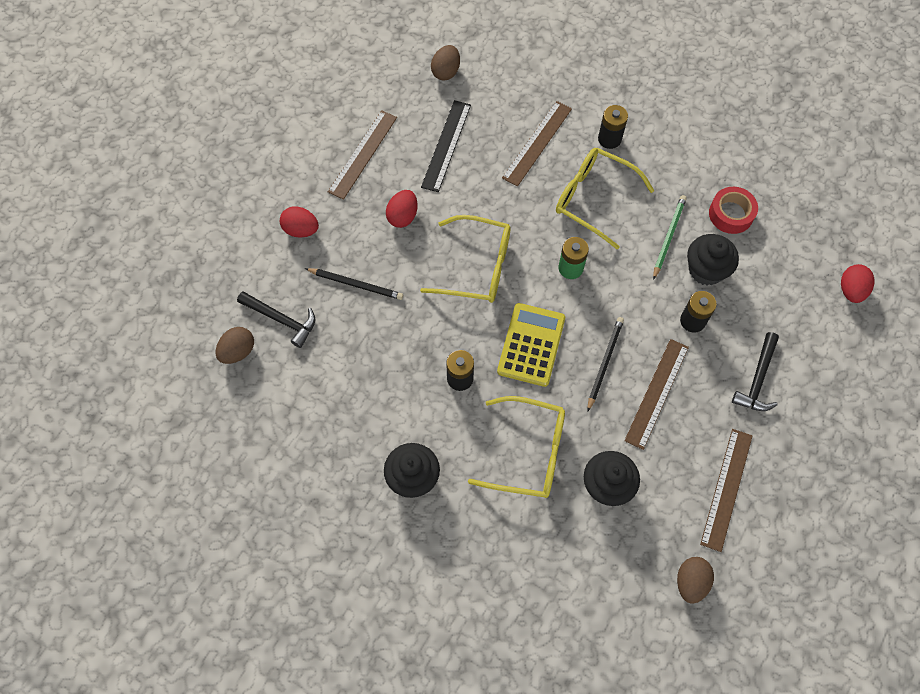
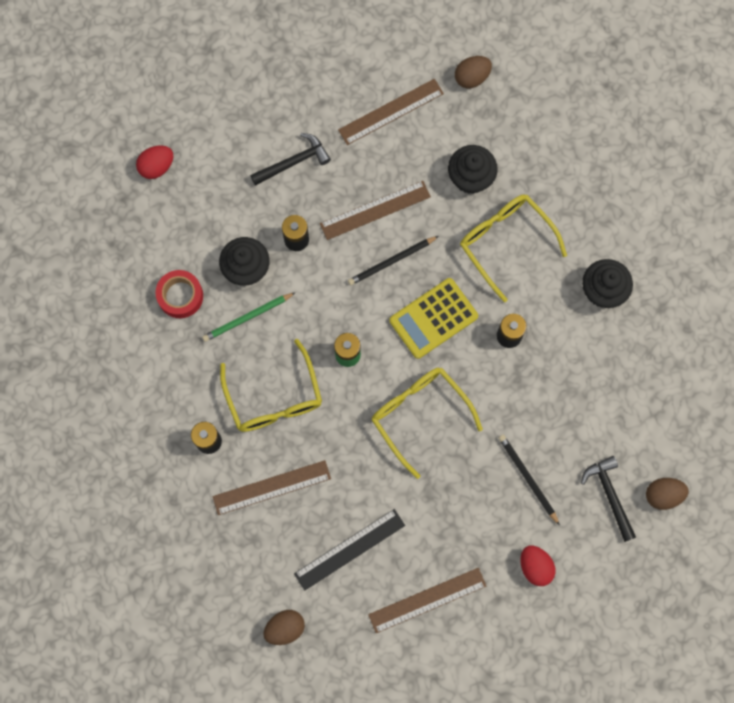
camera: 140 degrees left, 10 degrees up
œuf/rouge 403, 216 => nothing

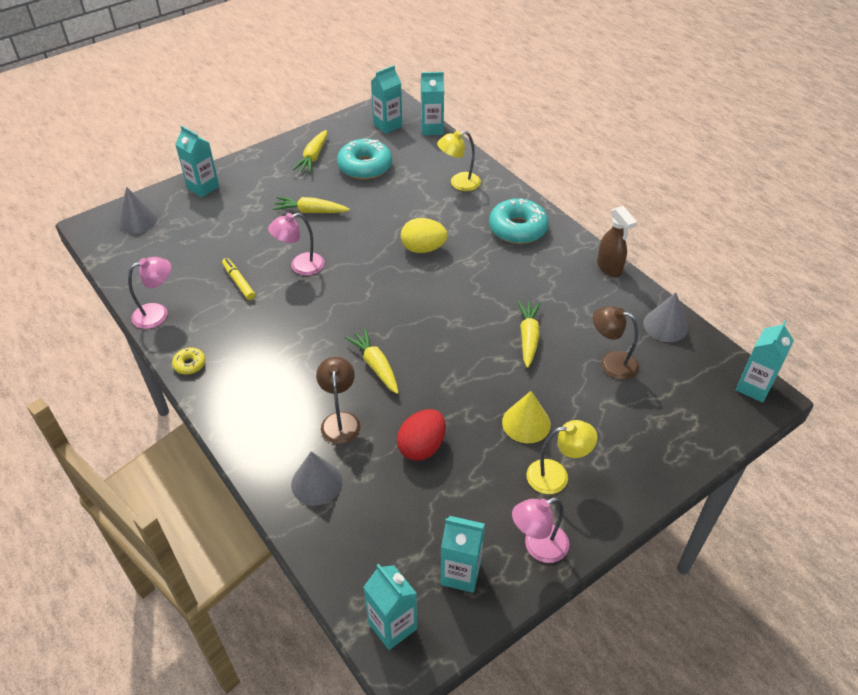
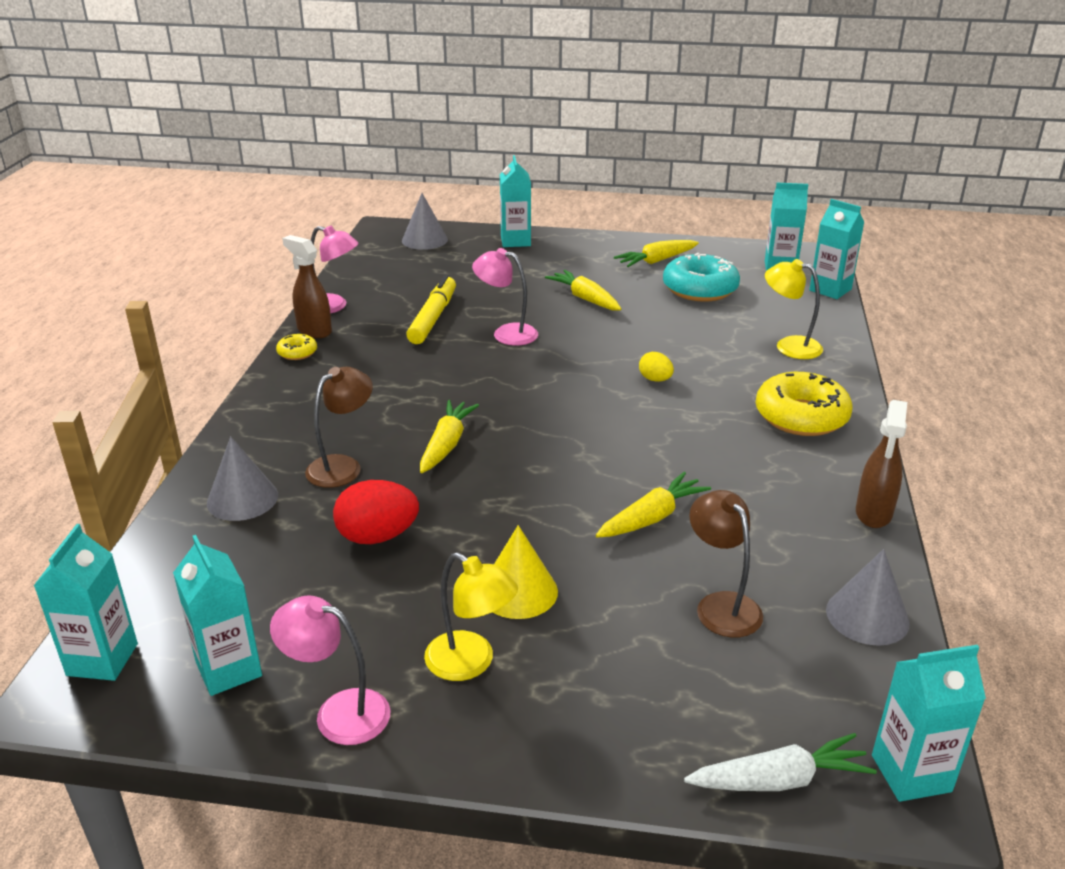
camera: 45 degrees right, 15 degrees down
feutre/jaune 239, 282 => feutre/jaune 433, 318, x1.53
œuf/jaune 423, 248 => œuf/jaune 655, 379, x0.57
beignet/turquoise 517, 228 => beignet/jaune 801, 416
nothing => vaporisateur/marron 314, 330
nothing => carotte/blanc 779, 780

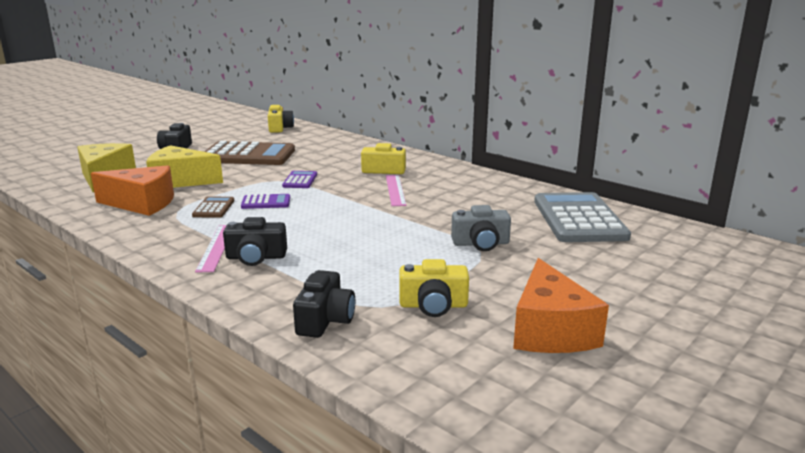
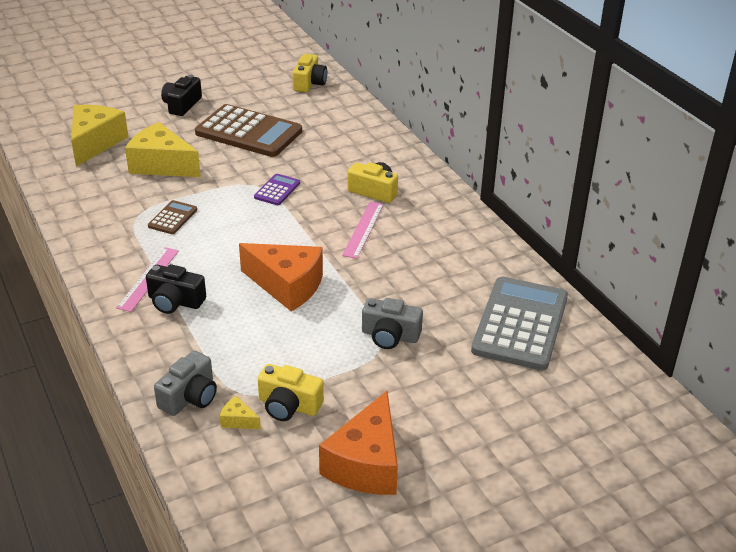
camera: 20 degrees right, 15 degrees up
fromage/orange 142, 204 => fromage/orange 287, 286, moved
calculatrice/violet 266, 202 => nothing
appareil photo/noir 325, 320 => appareil photo/gris 190, 397
nothing => fromage/jaune 238, 420

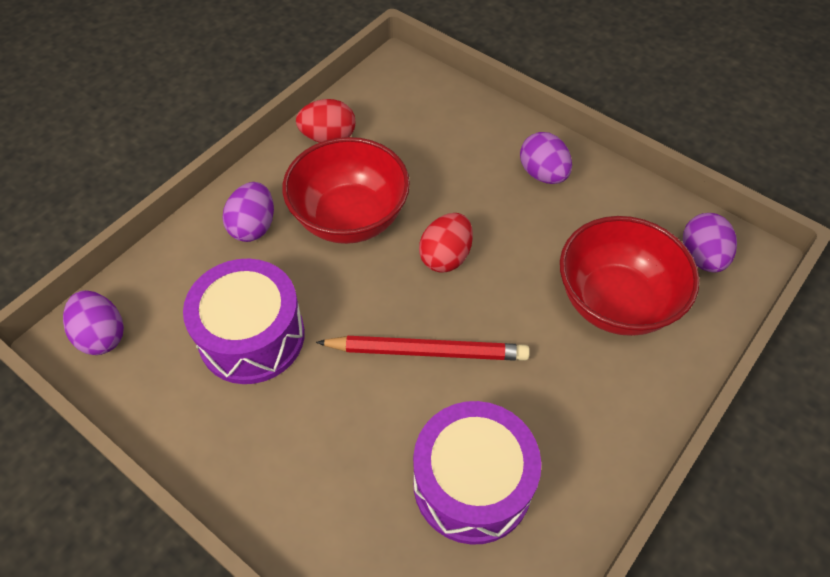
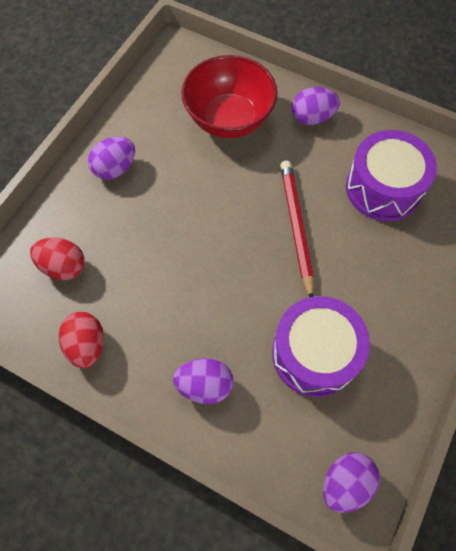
camera: 100 degrees left, 10 degrees up
bol/rouge 350, 218 => nothing
œuf/rouge 445, 257 => œuf/rouge 63, 266, moved
œuf/violet 701, 257 => œuf/violet 312, 117, moved

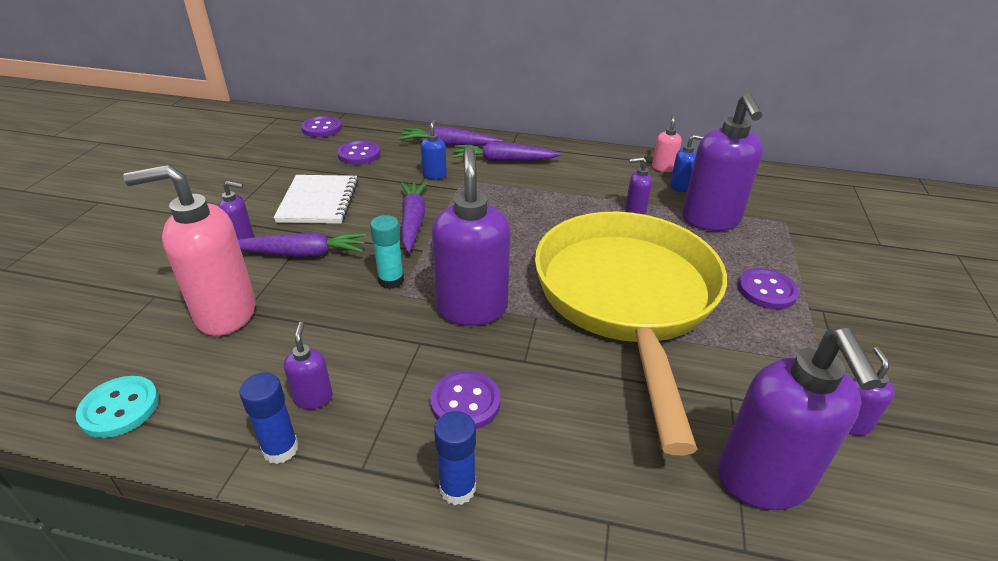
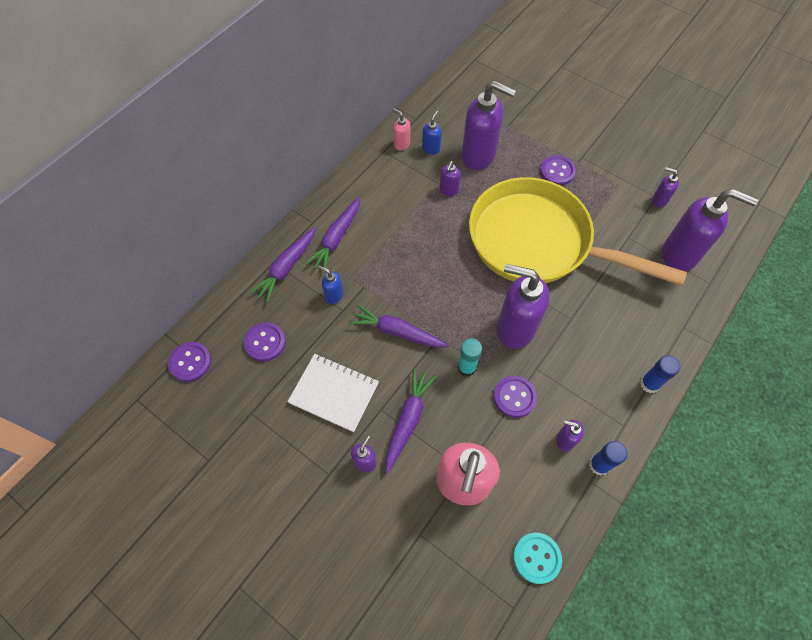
camera: 65 degrees left, 25 degrees up
bouton/violet 465, 402 => bouton/violet 514, 397, moved

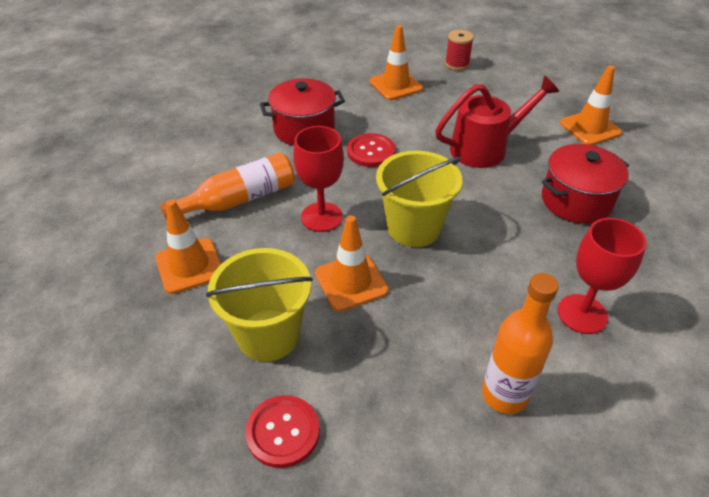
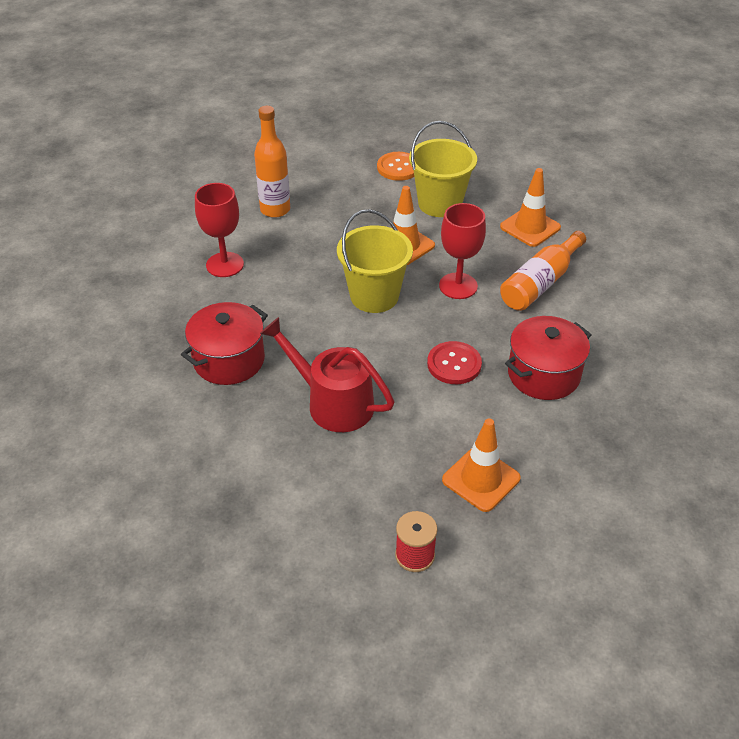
camera: 160 degrees right, 0 degrees up
bouton/rouge 283, 432 => bouton/orange 398, 167
arrosoir/rouge 486, 148 => arrosoir/rouge 332, 402, 75 degrees clockwise
cône de chantier/orange 590, 128 => nothing

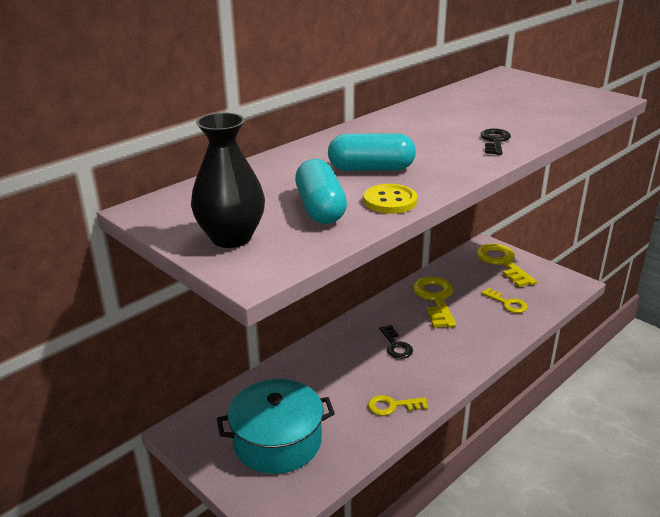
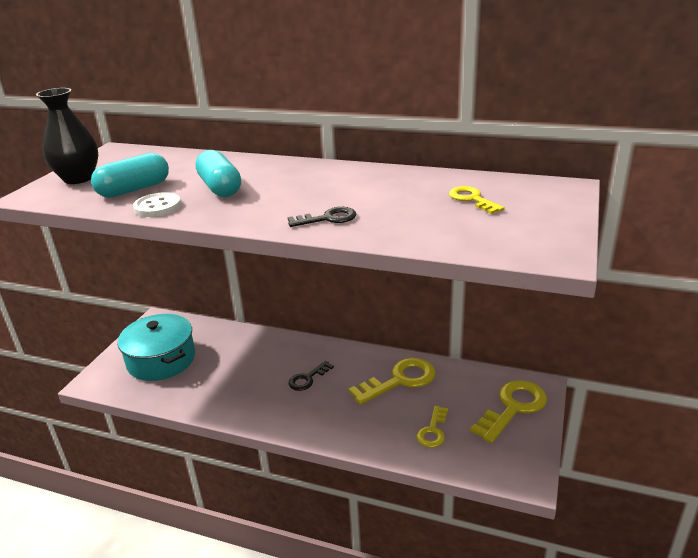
camera: 65 degrees right, 0 degrees up
bouton/jaune 390, 201 => bouton/blanc 157, 207
clé/jaune 392, 406 => clé/jaune 472, 199, moved

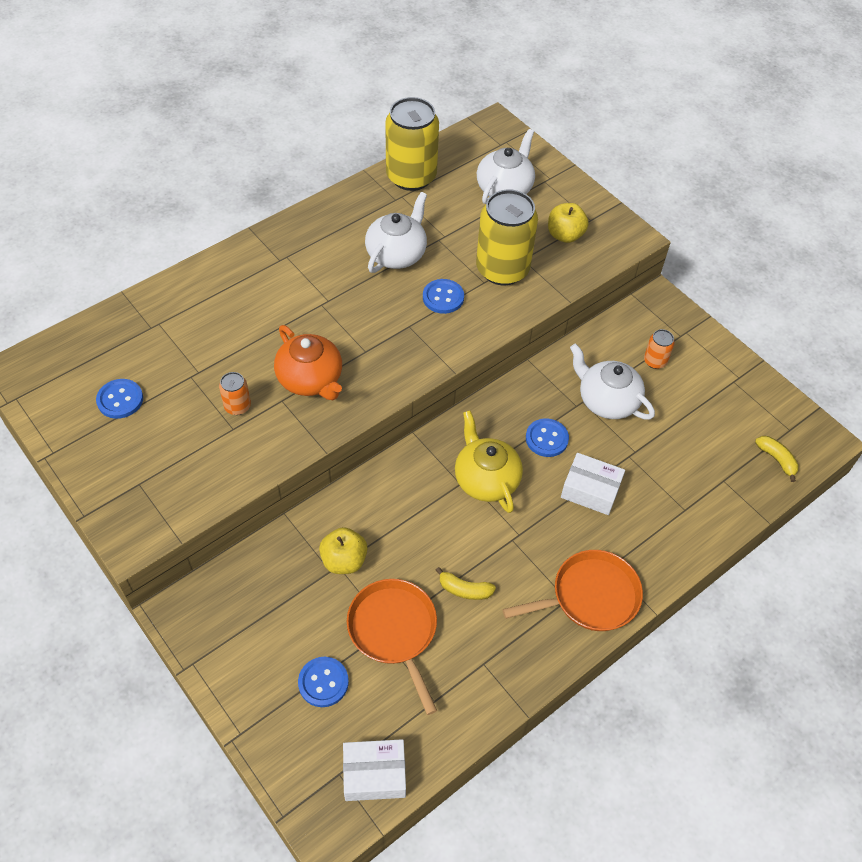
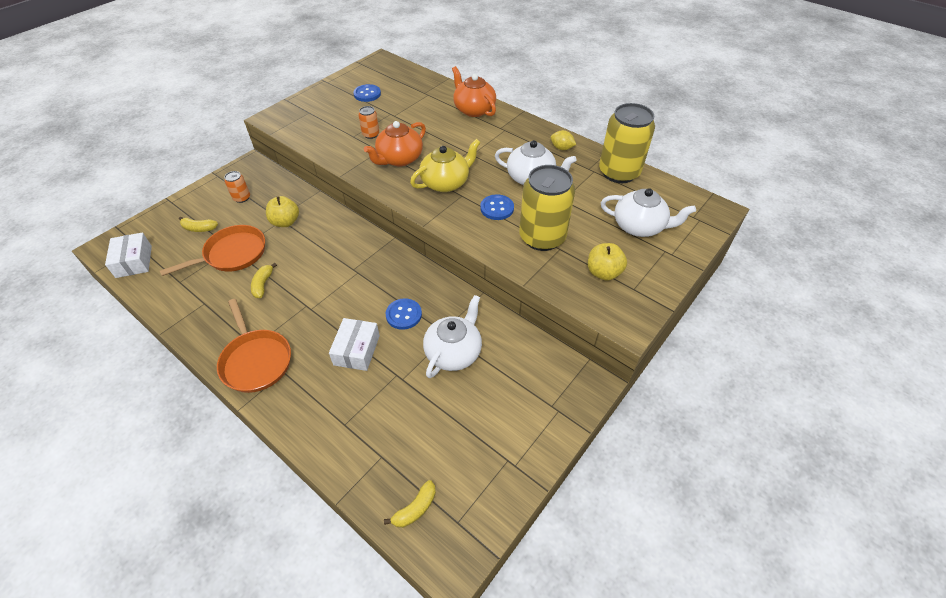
camera: 80 degrees right, 5 degrees down
bouton/bleu 323, 682 => banane/jaune 199, 228
théière/jaune 486, 479 => théière/jaune 446, 183, moved
canette/orange 655, 361 => canette/orange 242, 198, moved
nothing => théière/orange 473, 109
nothing => citron/jaune 561, 148

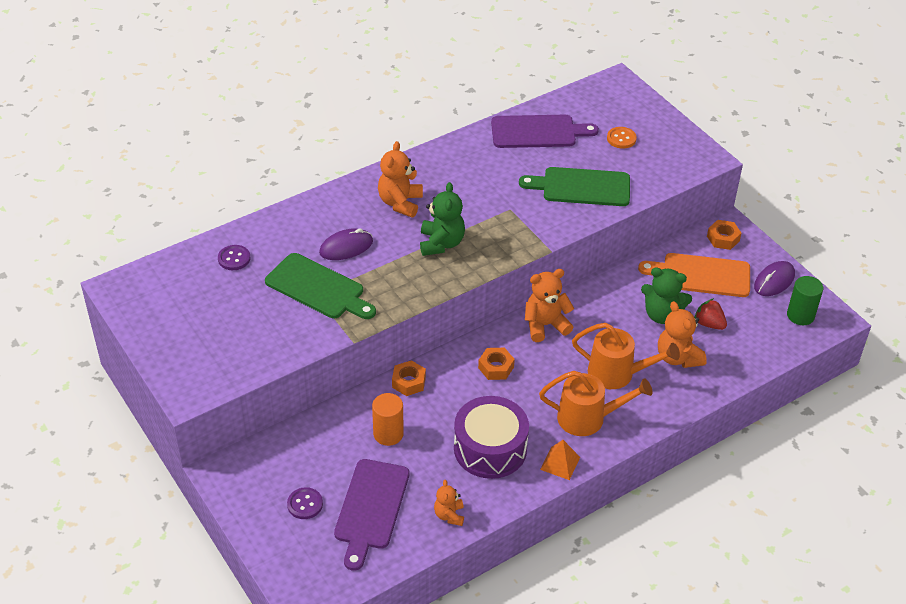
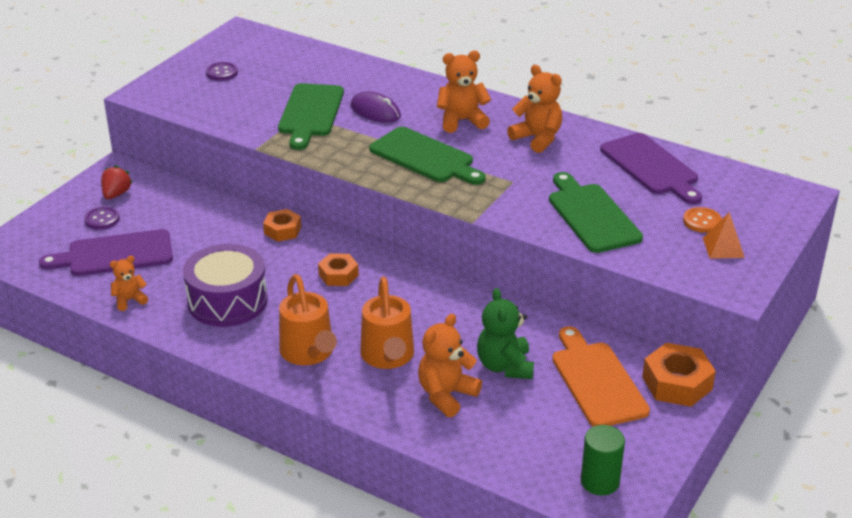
camera: 65 degrees right, 10 degrees down
bouton/violet 234, 259 => bouton/violet 222, 72, moved
cylindre/orange 388, 434 => nothing
ours en peluche/vert 441, 243 => planche à découper/vert 425, 157
ours en peluche/orange 545, 325 => ours en peluche/orange 537, 138, moved
pyramide/orange 560, 463 => pyramide/orange 723, 247, moved
fraise/rouge 709, 324 => fraise/rouge 116, 194, moved
écrou/orange 723, 238 => écrou/orange 677, 383, x1.57
souris/violet 774, 281 => nothing

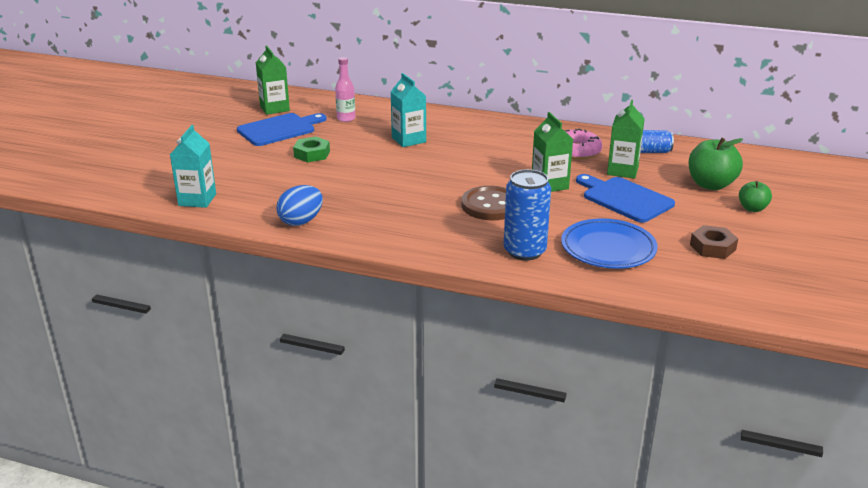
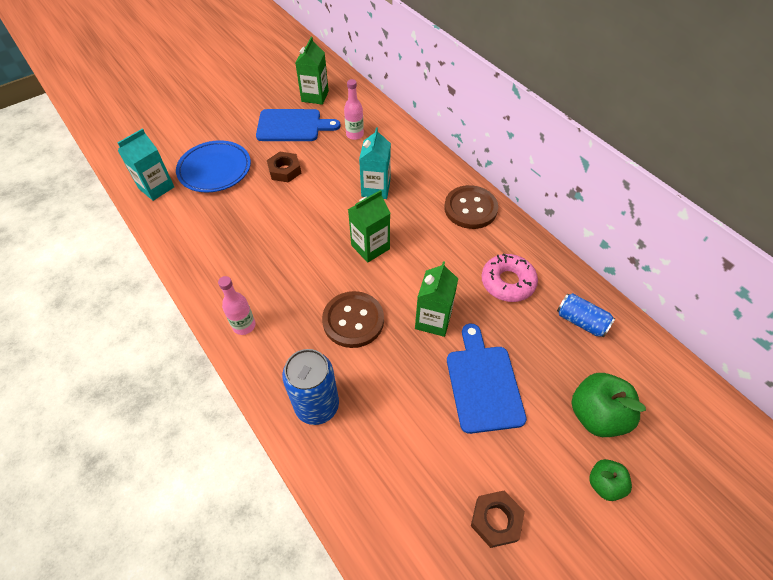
camera: 35 degrees right, 25 degrees up
œuf/bleu 301, 221 => nothing
écrou/vert 312, 154 => écrou/marron 284, 170
assiette/bleu 608, 249 => assiette/bleu 215, 169, moved
brique de lait/vert 622, 171 => brique de lait/vert 370, 247, moved
nothing => bouteille/rose 244, 325
nothing => bouton/marron 470, 208

